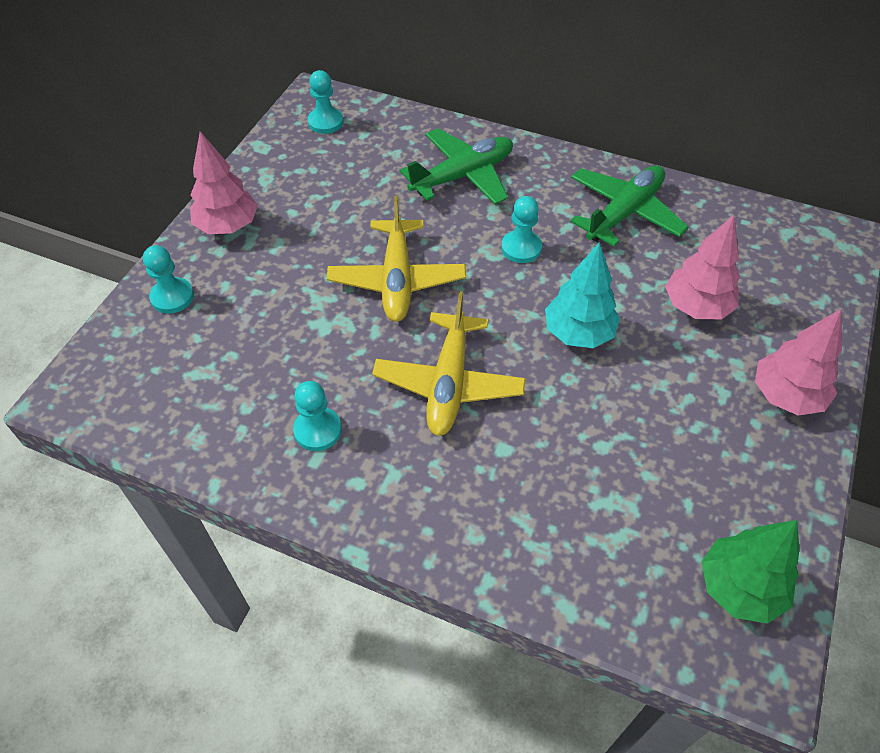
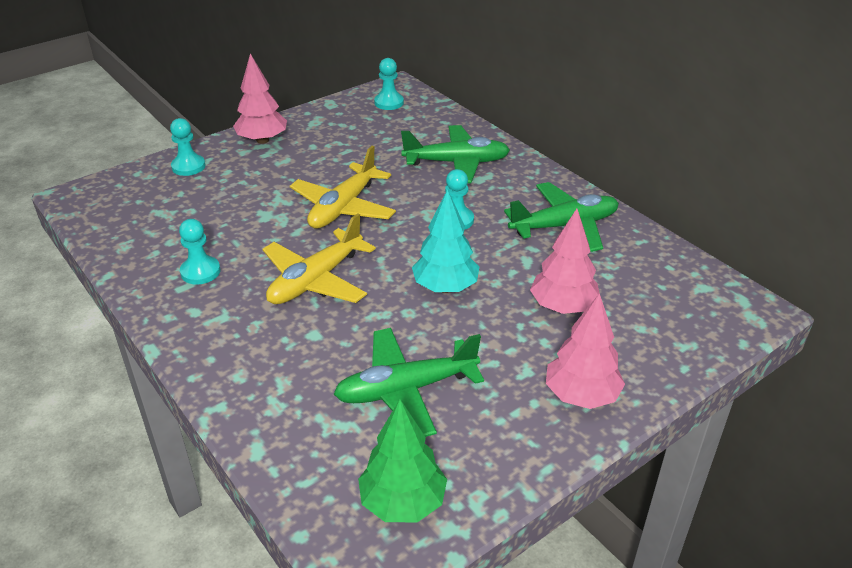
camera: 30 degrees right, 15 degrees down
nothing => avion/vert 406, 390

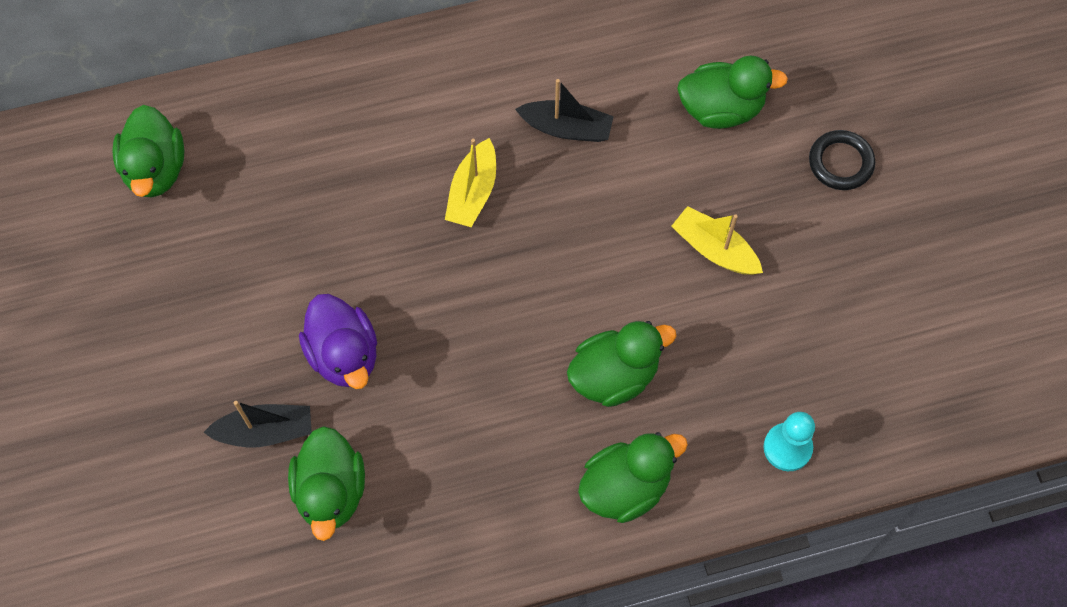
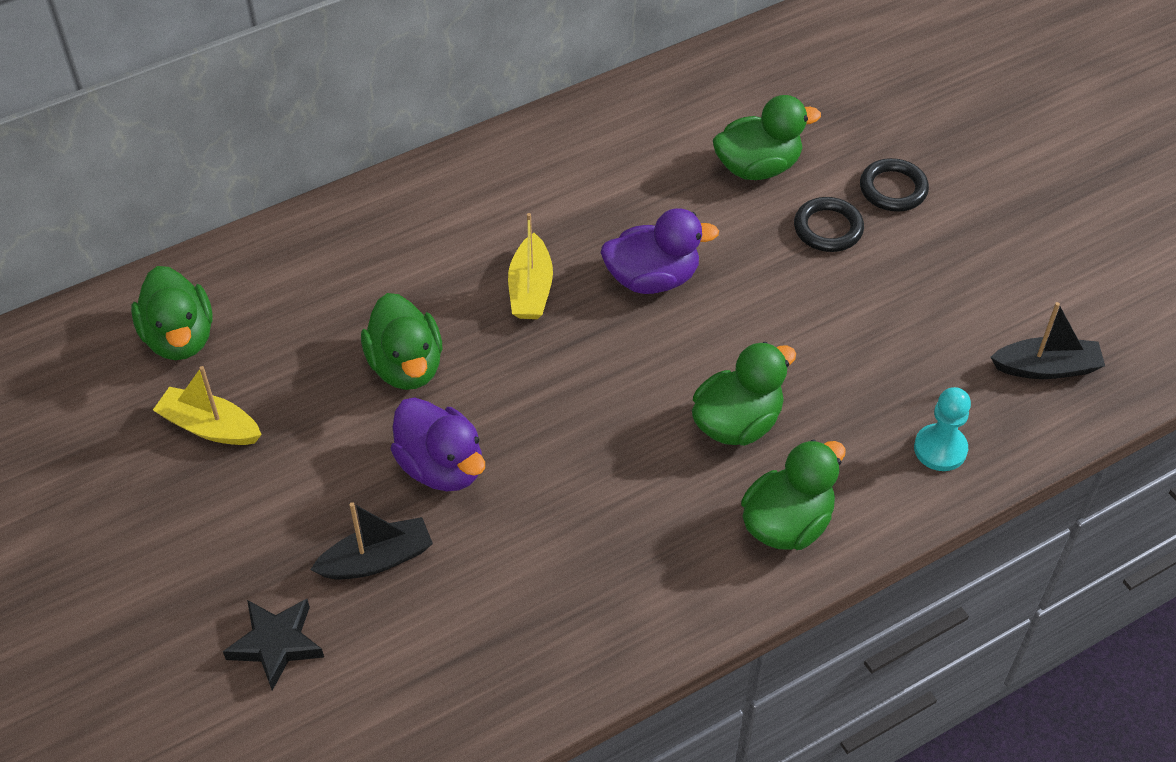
camera: 15 degrees left, 15 degrees down
canard/vert 331, 491 => canard/vert 406, 366, moved
bateau/noir 566, 128 => bateau/noir 1046, 368, moved
bateau/jaune 714, 249 => bateau/jaune 210, 427, moved
nothing => étoile/noir 276, 644
nothing => canard/violet 652, 278
nothing => anneau/noir 828, 228

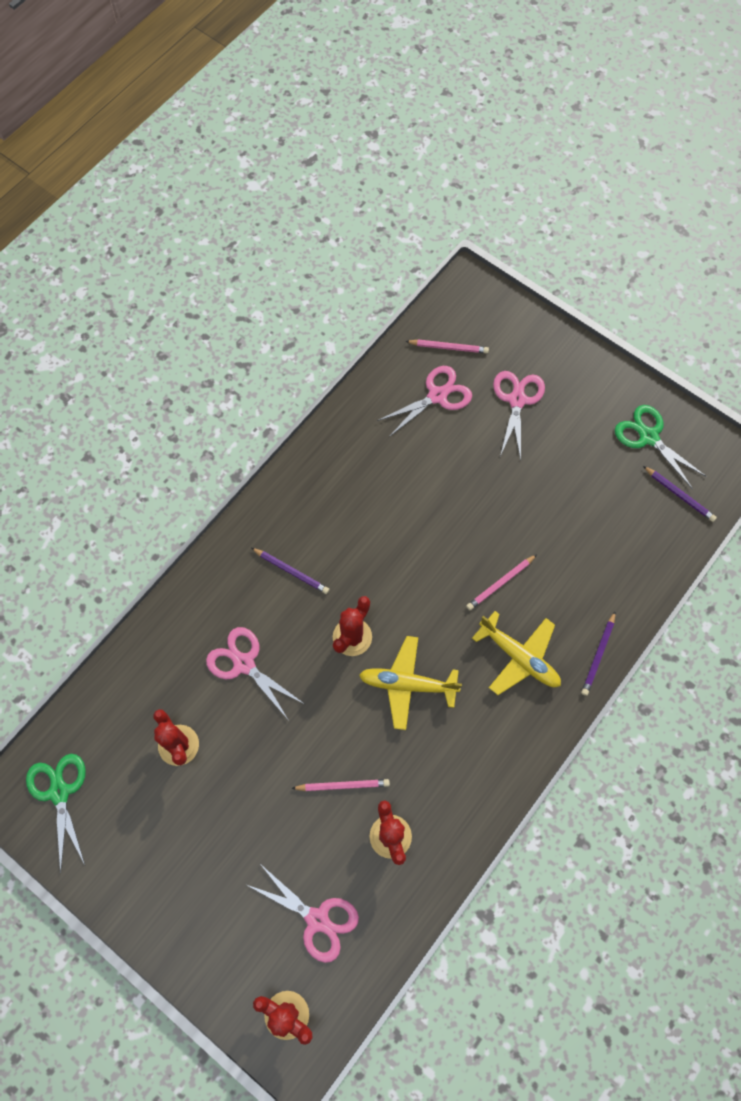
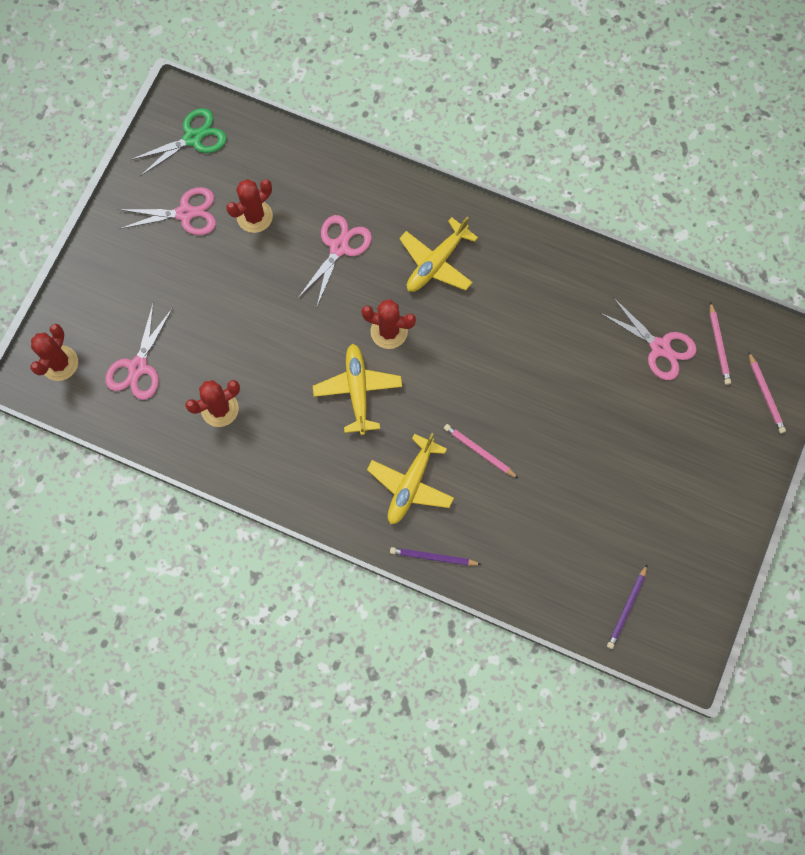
camera: 75 degrees right, 5 degrees up
crayon/violet 291, 571 => avion/jaune 436, 263
crayon/rose 343, 785 => crayon/rose 765, 394, moved
ciseaux/rose 517, 400 => ciseaux/rose 185, 213, moved
ciseaux/vert 648, 437 => nothing

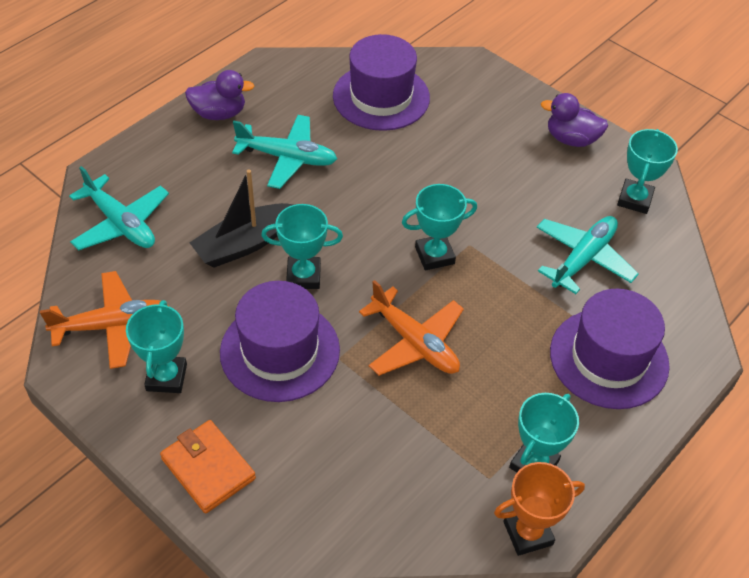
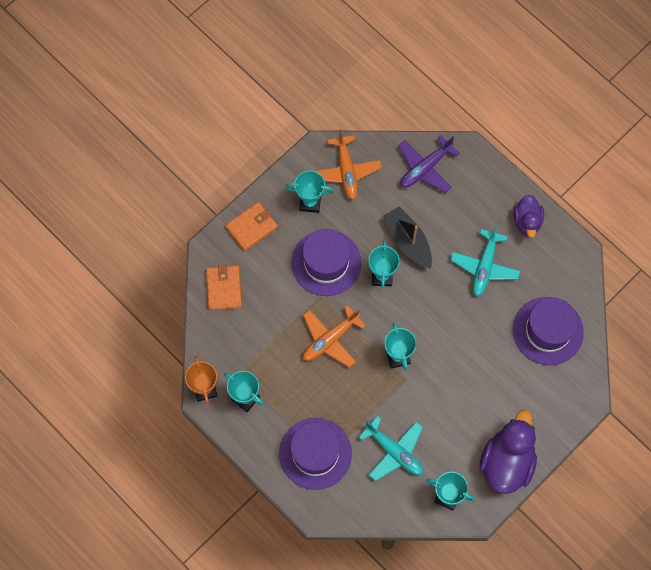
camera: 95 degrees right, 20 degrees up
avion/turquoise 121, 223 => avion/violet 425, 168
canard/violet 571, 139 => canard/violet 506, 462, x1.69
nothing => portefeuille/orange 224, 288

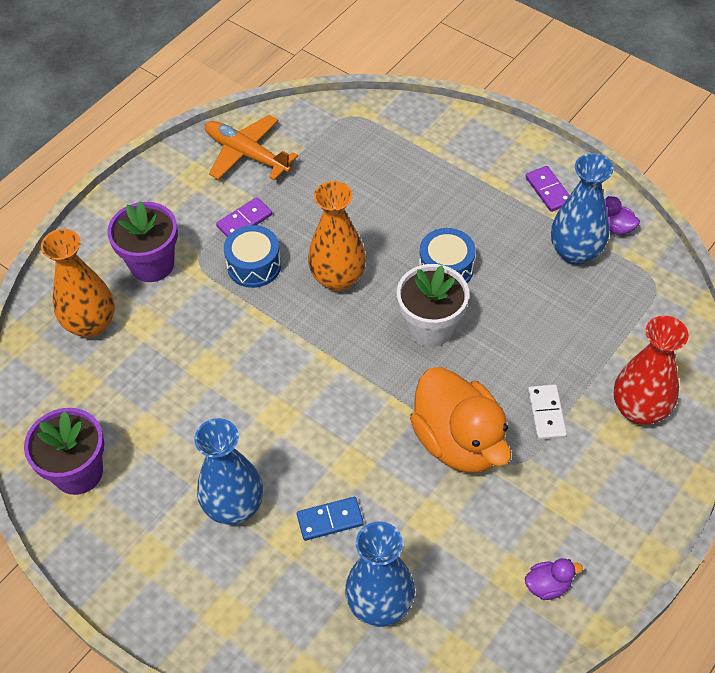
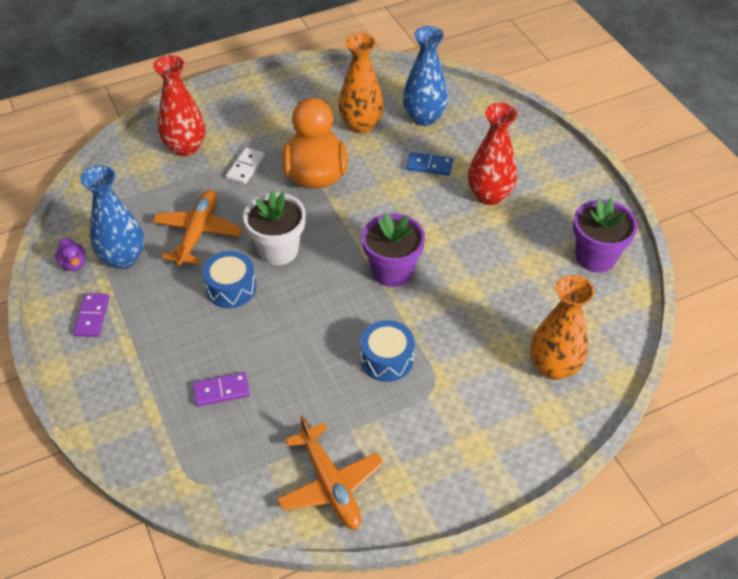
camera: 155 degrees left, 5 degrees down
pot de fleurs/violet 152, 264 => pot de fleurs/violet 392, 271, moved
vase/bleu 234, 506 => vase/rouge 489, 195
domino/violet 244, 221 => domino/violet 221, 391, moved
vase/orange 338, 278 => vase/orange 361, 125, moved
canard/violet 548, 585 => nothing
nothing => avion/orange 198, 233

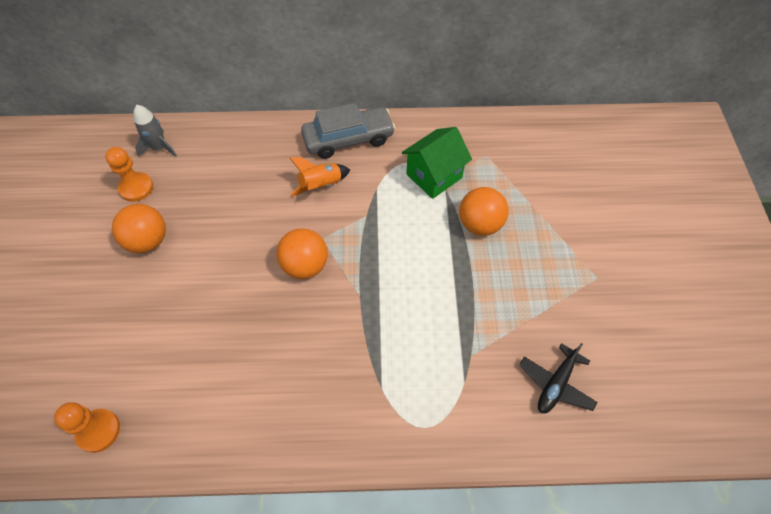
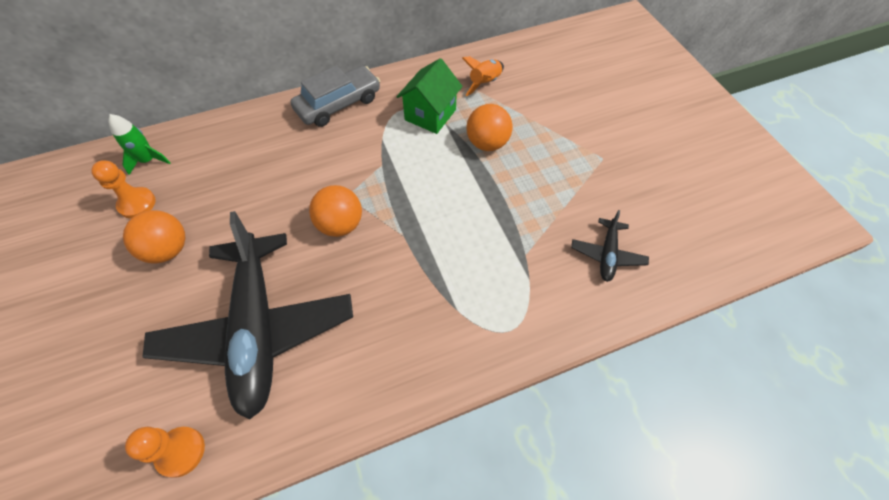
camera: 20 degrees left, 0 degrees up
fusée/gris 159, 148 => fusée/vert 148, 160
fusée/orange 321, 186 => fusée/orange 485, 83, moved
nothing => avion/noir 258, 328

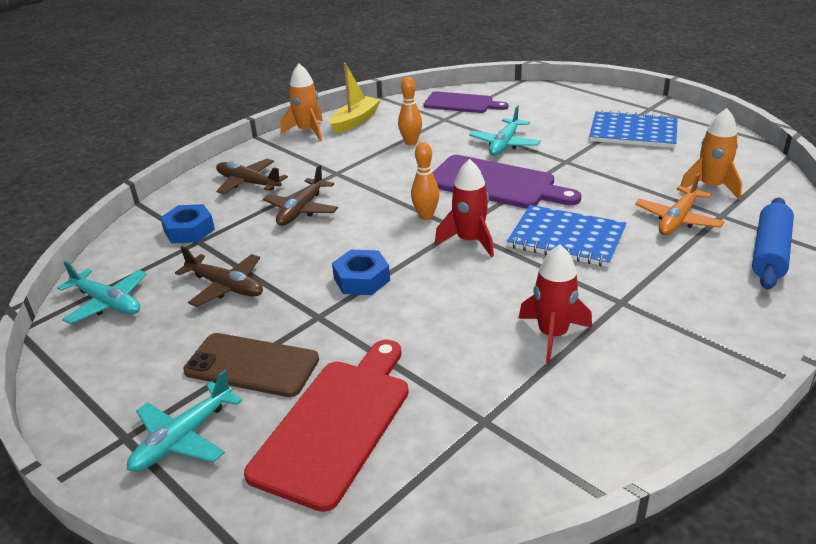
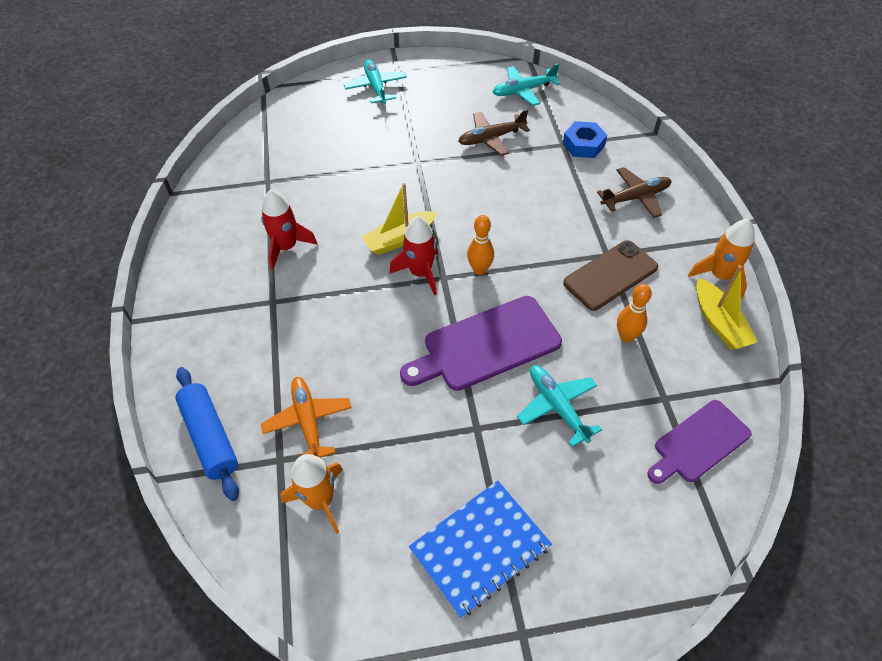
camera: 125 degrees right, 20 degrees up
téléphone/marron 252, 365 => téléphone/marron 610, 275, moved
planche à découper/rouge 336, 425 => nothing
avion/marron 301, 210 => nothing
écrou/bleu 361, 279 => nothing
carnet/bleu 566, 238 => nothing
nothing => bateau/jaune 399, 239

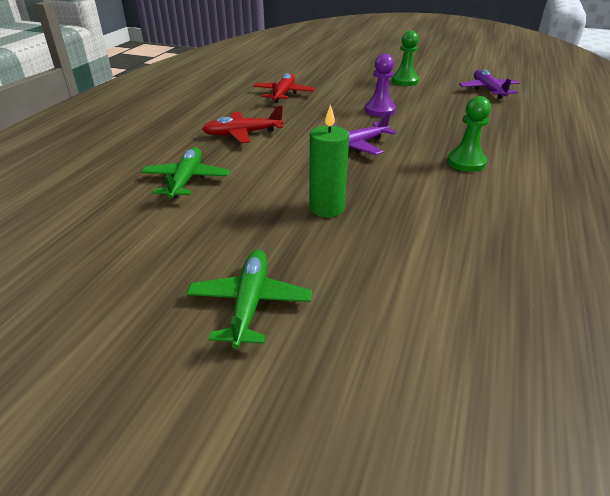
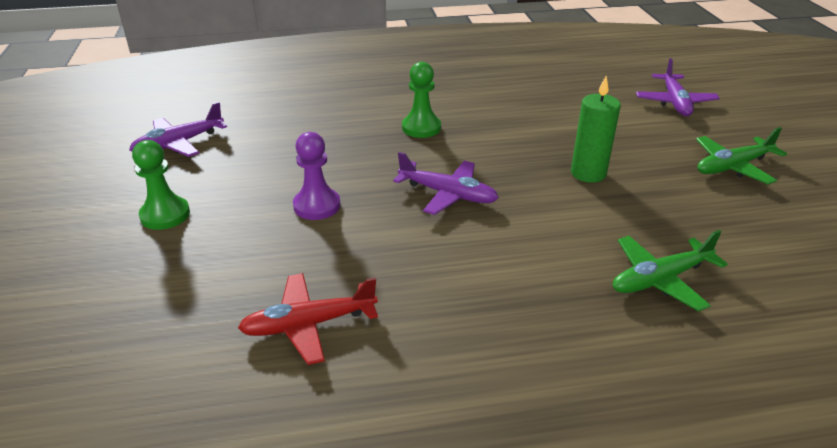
camera: 120 degrees left, 0 degrees up
avion/rouge 242, 134 => nothing
nothing => avion/violet 674, 102

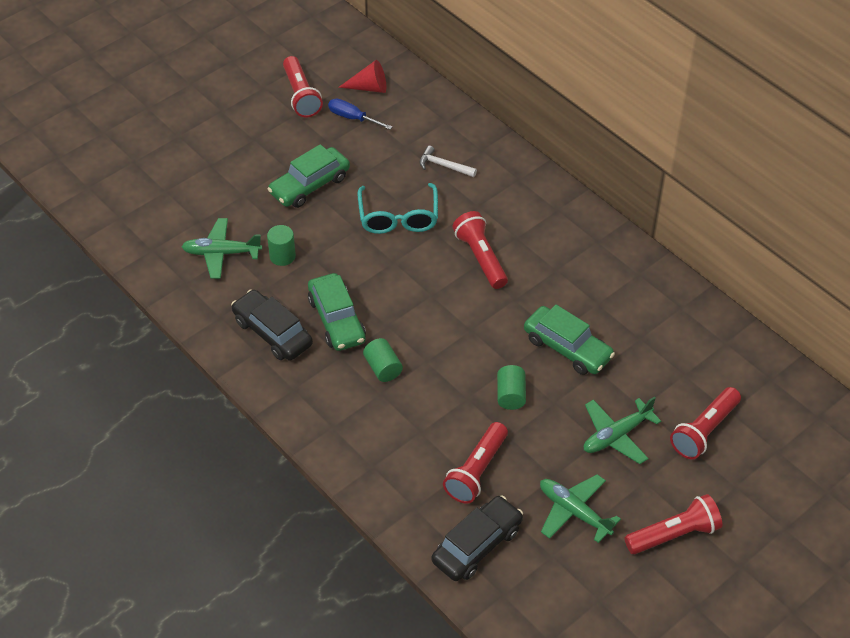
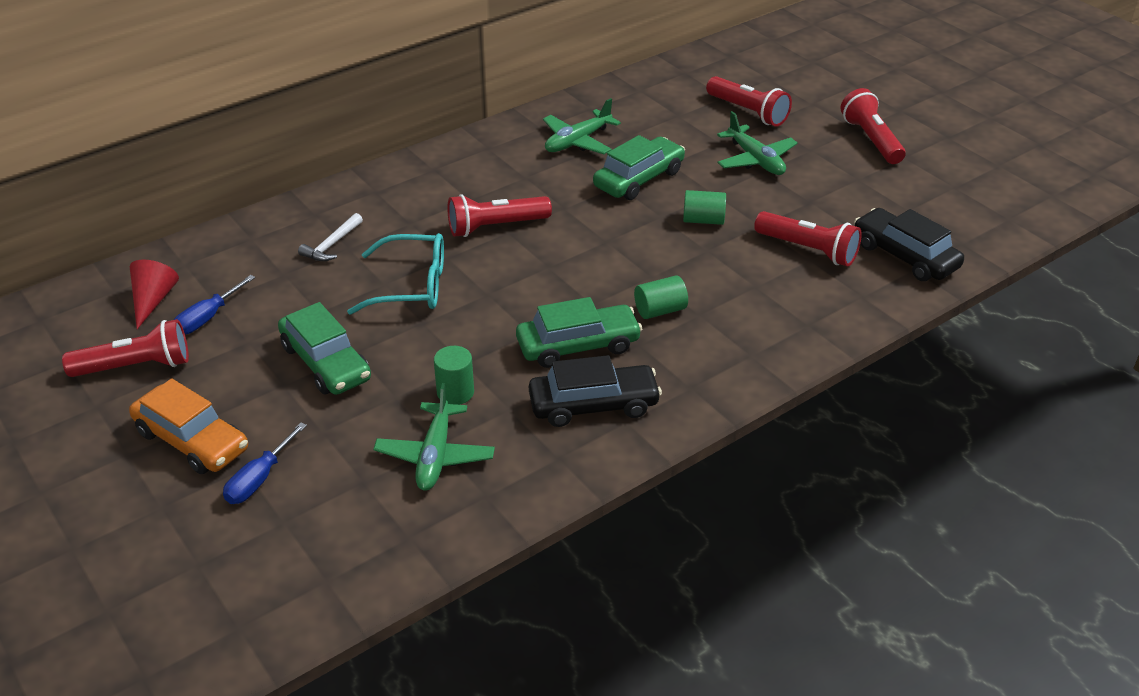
camera: 85 degrees left, 10 degrees down
voiture/noir 272, 333 => voiture/noir 593, 405, 150 degrees counterclockwise
avion/vert 574, 512 => avion/vert 577, 141, moved
nothing => voiture/orange 192, 441
nothing => tournevis/bleu 260, 479

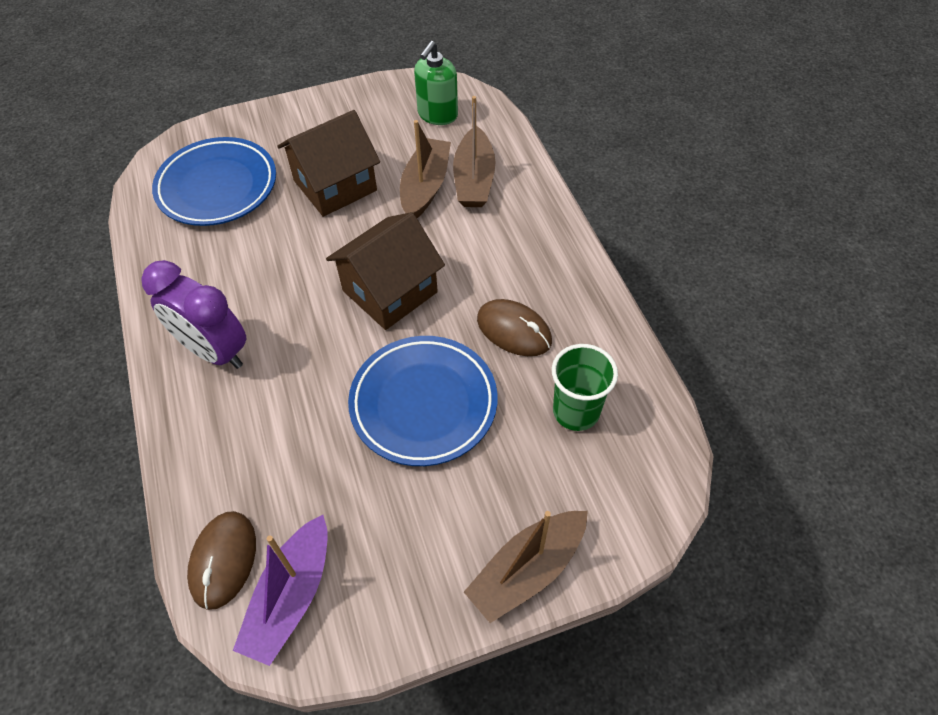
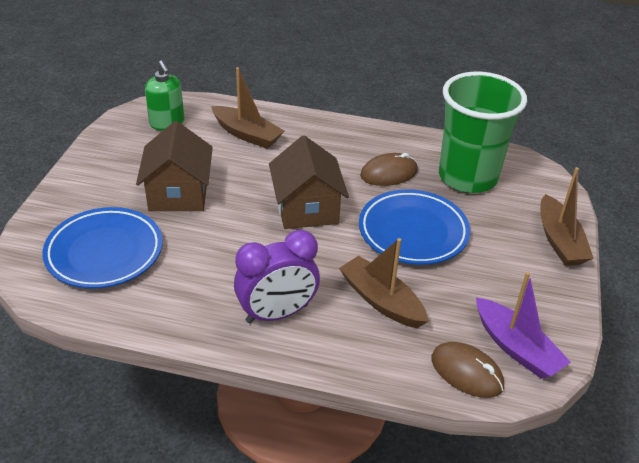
camera: 60 degrees left, 15 degrees down
bateau/marron 425, 187 => bateau/marron 381, 300, moved
gobelet/vert 576, 411 => gobelet/vert 467, 177, x1.86

